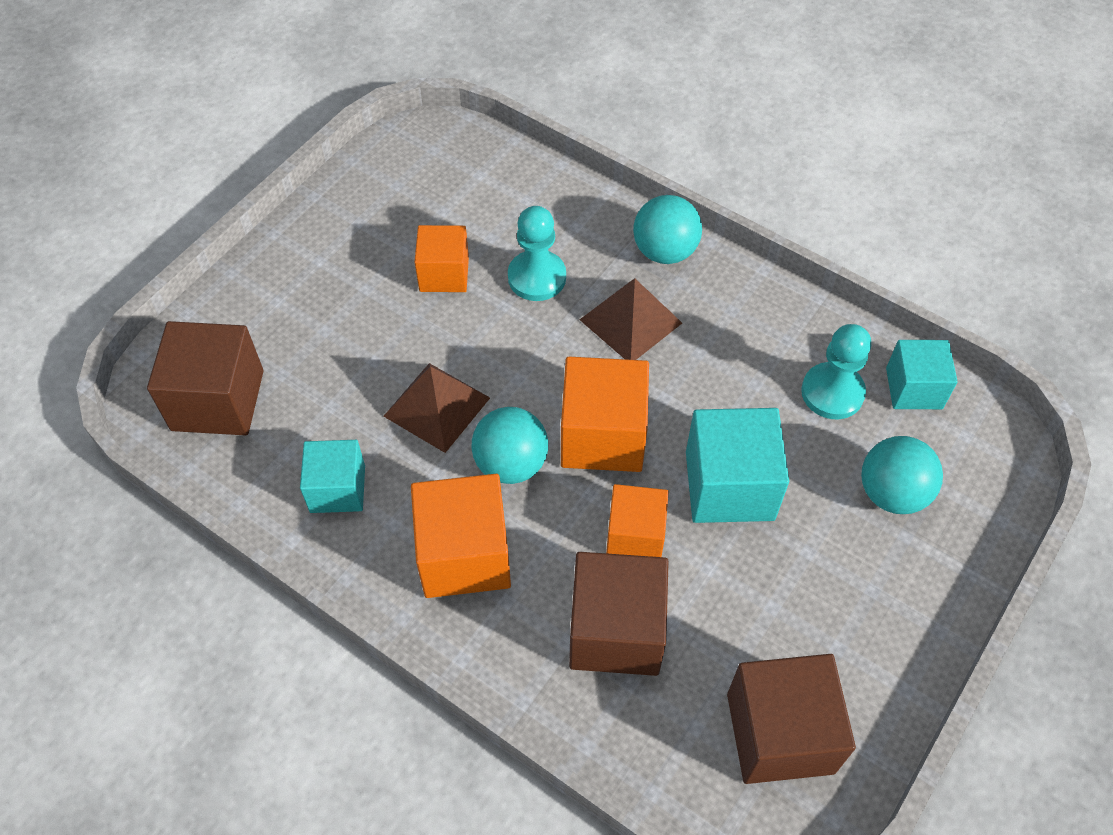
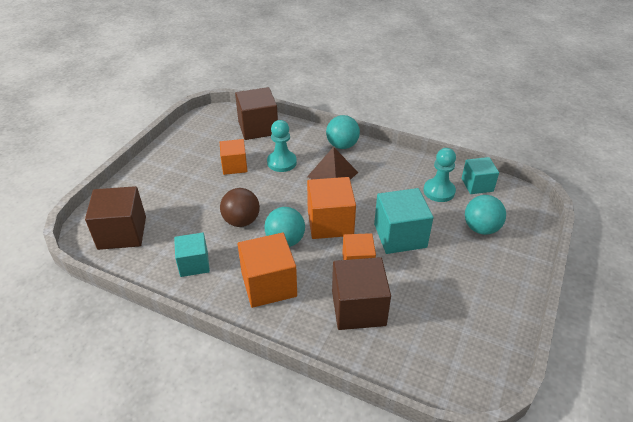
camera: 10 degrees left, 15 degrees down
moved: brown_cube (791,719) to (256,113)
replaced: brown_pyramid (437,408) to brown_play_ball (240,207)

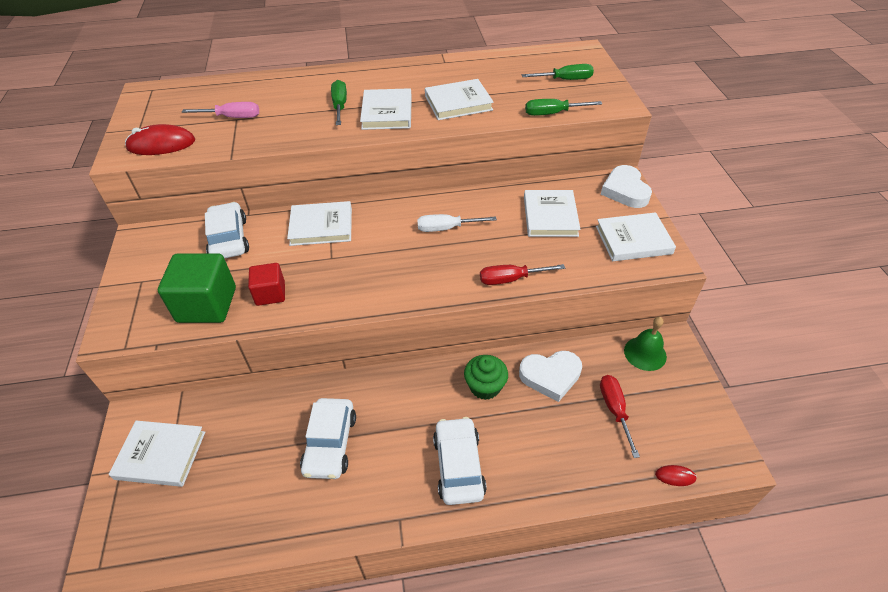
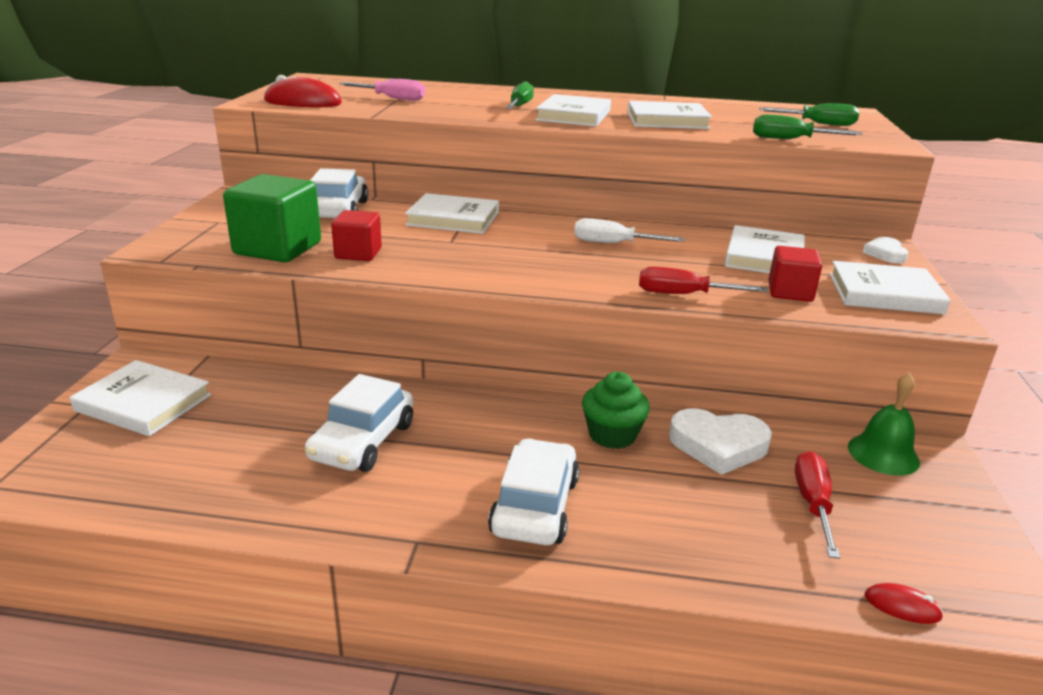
camera: 15 degrees right, 20 degrees down
added: crimson_cube (795,274)
resized: pure_white_love_heart (626,186) = (885,250) x0.59

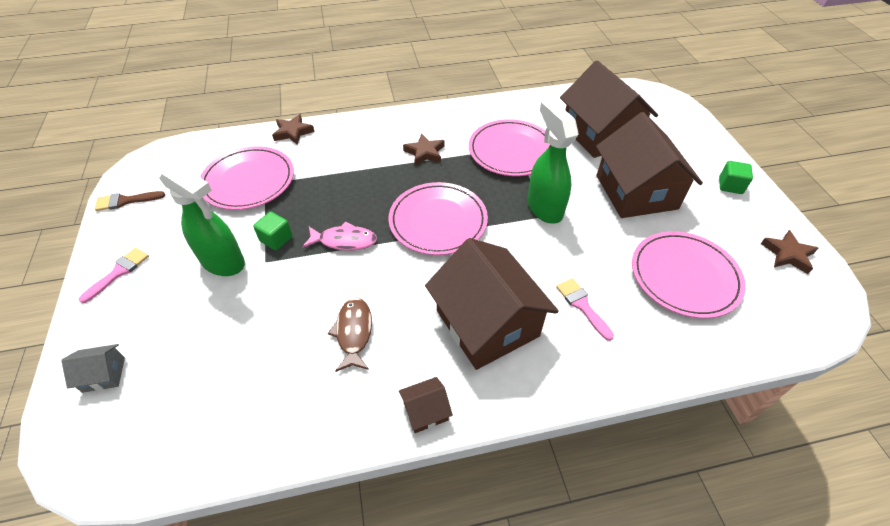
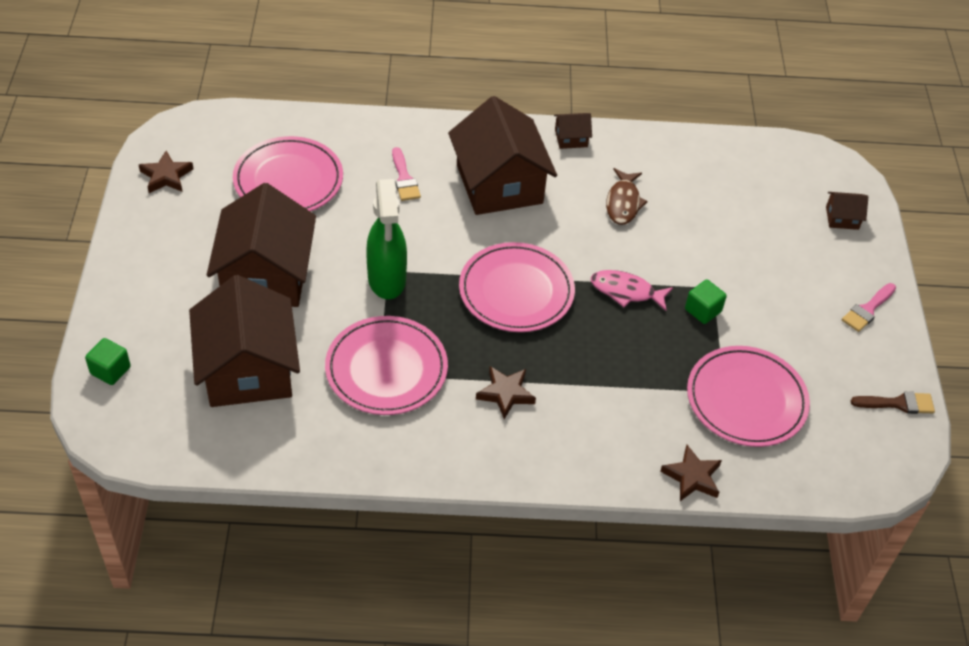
camera: 170 degrees left, 0 degrees up
removed: emerald_sprayer (202,219)
moved: emerald_cube (736,177) to (108,361)
recoloured: grey_toy_house (93,368) to brown_toy_house (847,211)

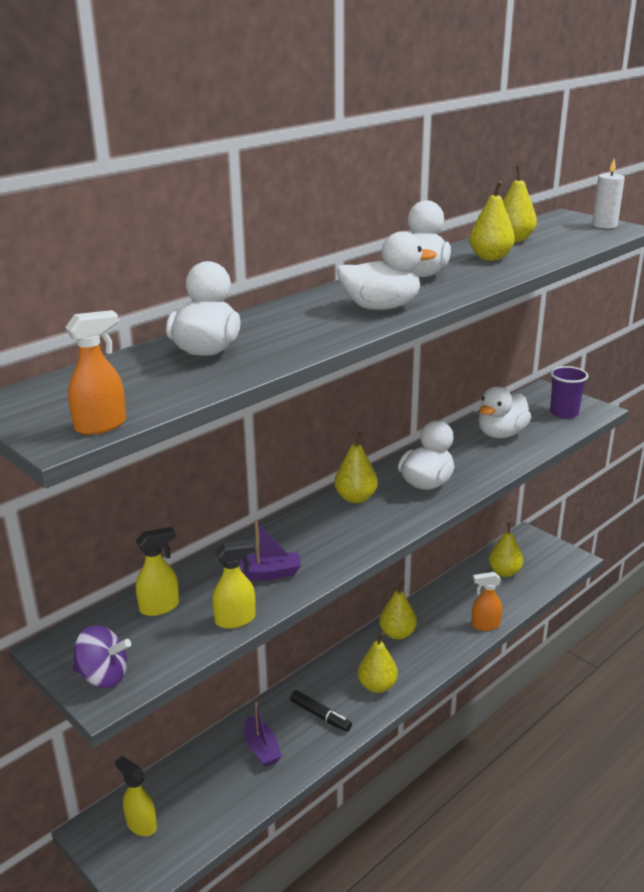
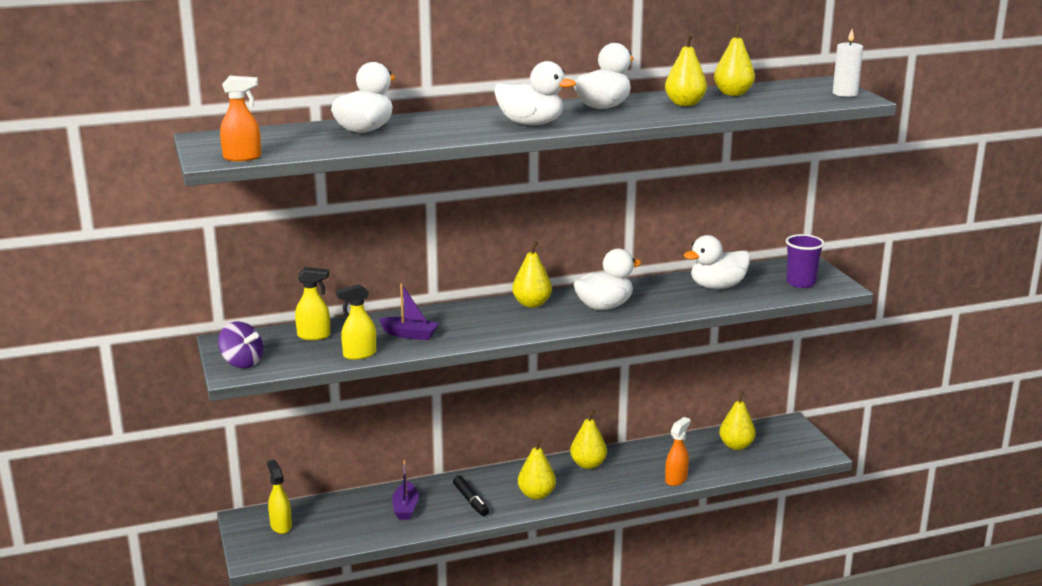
camera: 25 degrees right, 5 degrees down
turned: yellow_sprayer (234,584) = (356,322) 150 degrees clockwise; orange_sprayer (486,601) = (678,451) 105 degrees clockwise

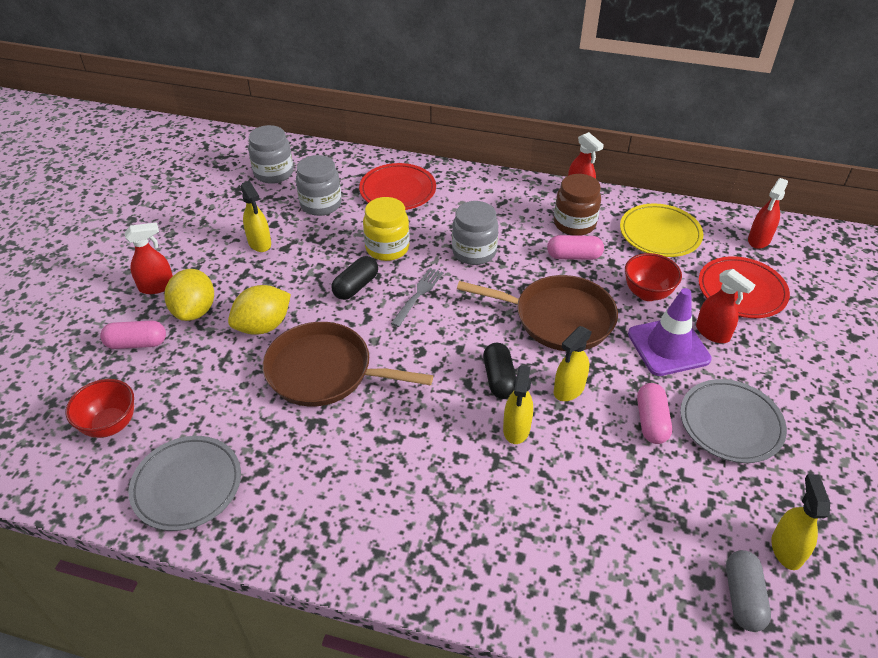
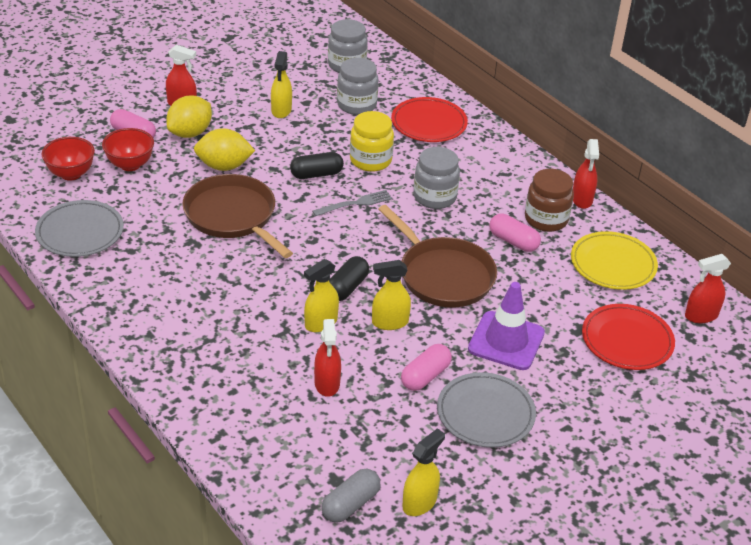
camera: 35 degrees right, 5 degrees down
moved: crimson_bowl (653,277) to (128,149); crimson_sprayer (725,306) to (327,358)

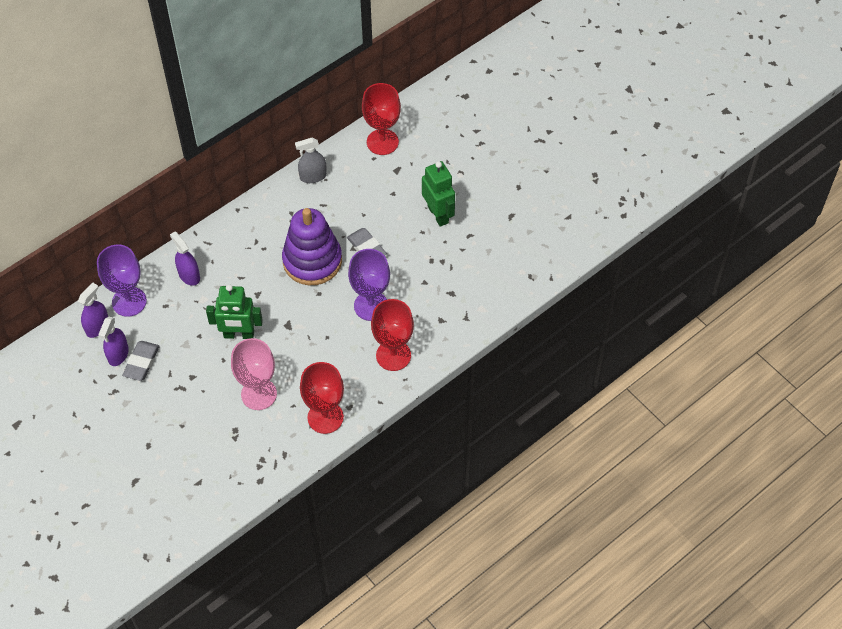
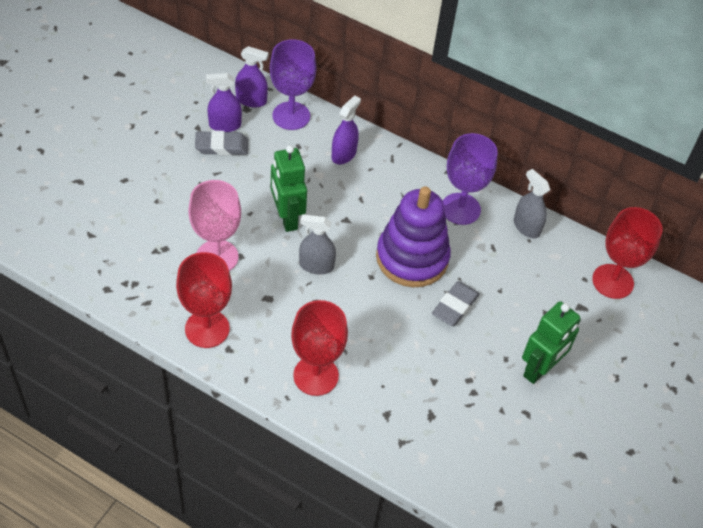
camera: 65 degrees right, 5 degrees down
added: grey_sprayer (317,244)
moved: royal_purple_wine_glass (369,285) to (470,179)

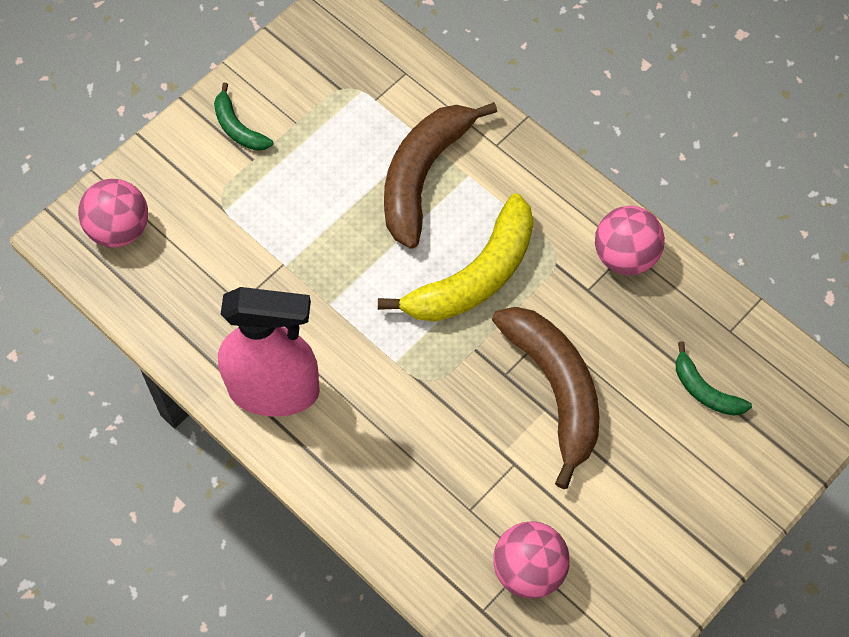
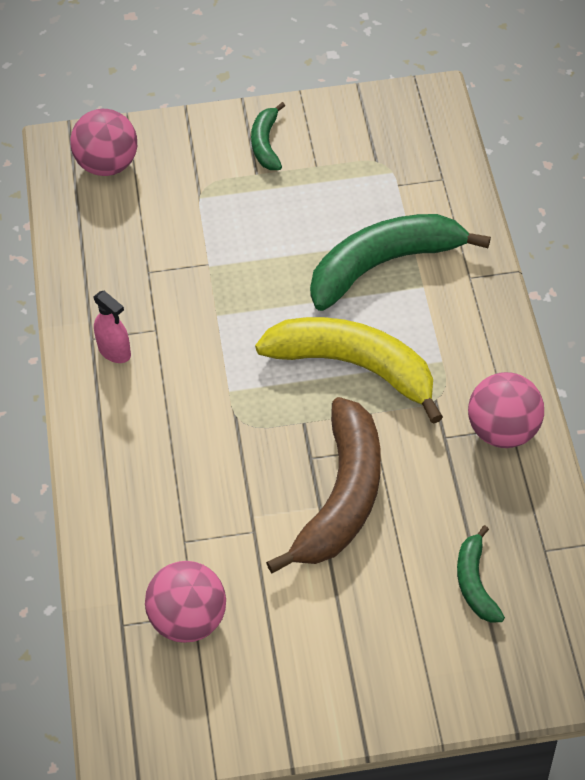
camera: 40 degrees right, 10 degrees down
recoloured: brown_toy_banana (440,175) to emerald_toy_banana (400,262)
turned: yellow_toy_banana (455,257) = (349,370) 150 degrees counterclockwise
resized: rose-pink_sprayer (269,352) = (112,327) x0.42

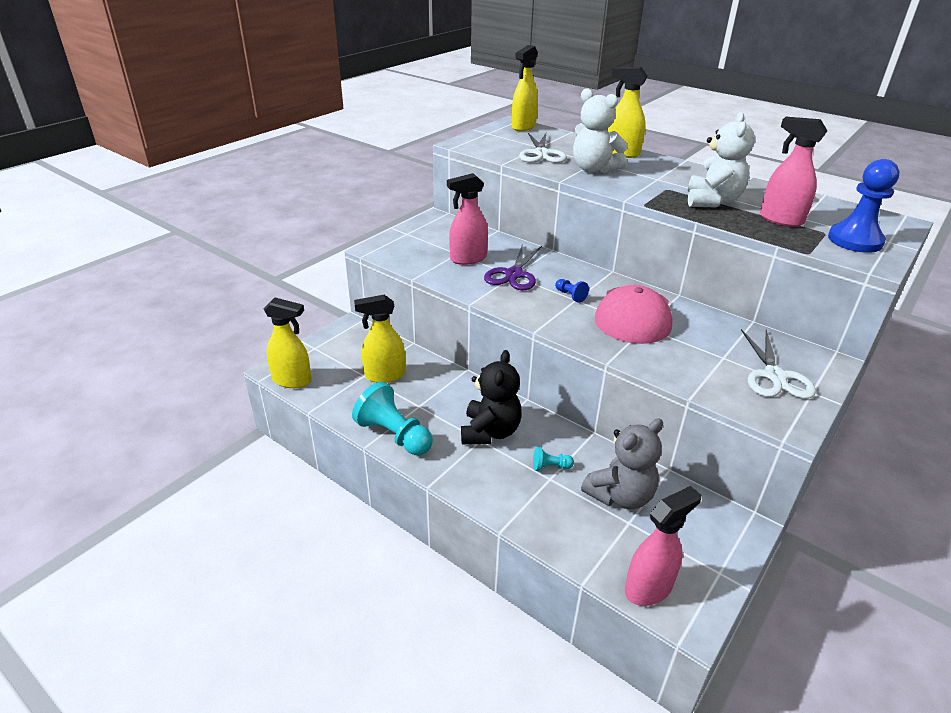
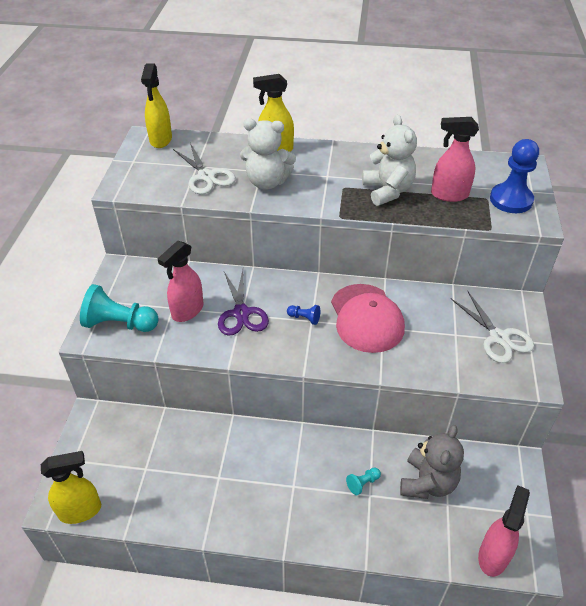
camera: 30 degrees left, 10 degrees up
removed: yellow_sprayer (379,339); ebony_stuffed_bear (491,397)
moved: teal_pawn (392,418) to (119,308)

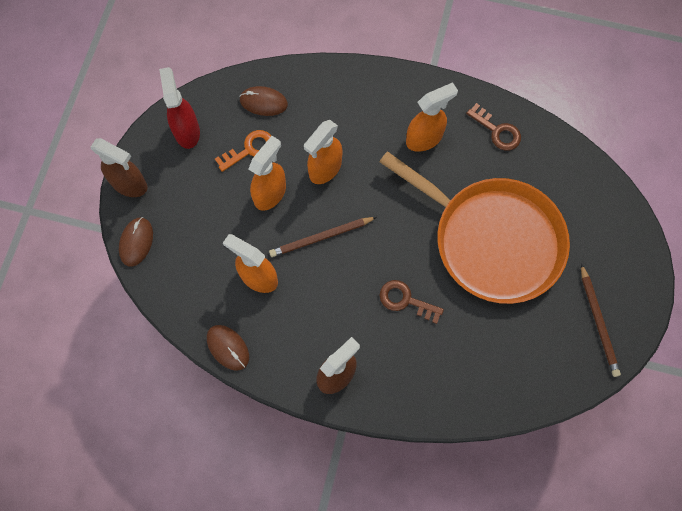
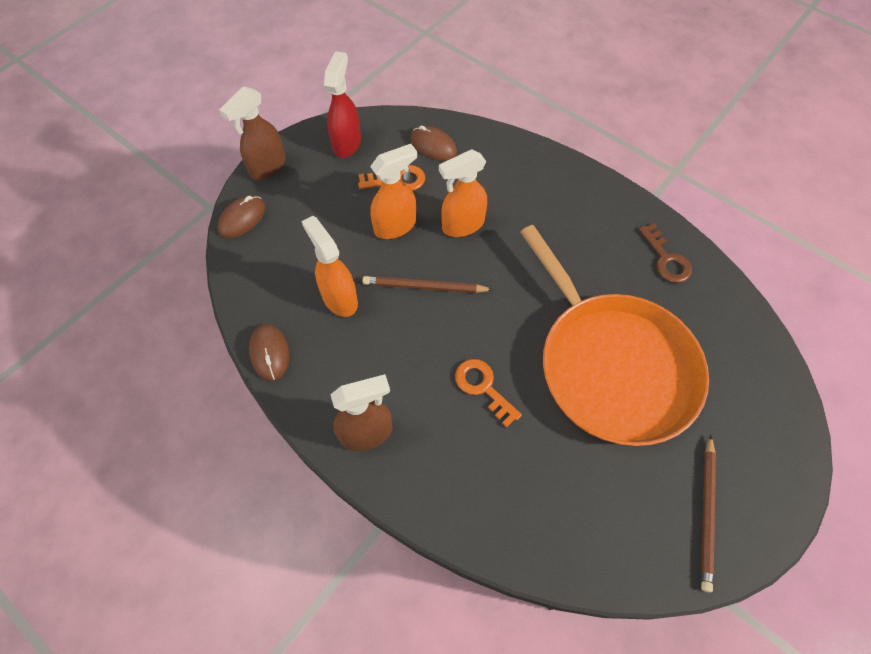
camera: 25 degrees right, 10 degrees down
removed: orange_sprayer (432,117)
recoloured: brown_key (411,302) to orange_key (488,393)
turned: brown_sprayer (119,167) = (252,133) 75 degrees clockwise

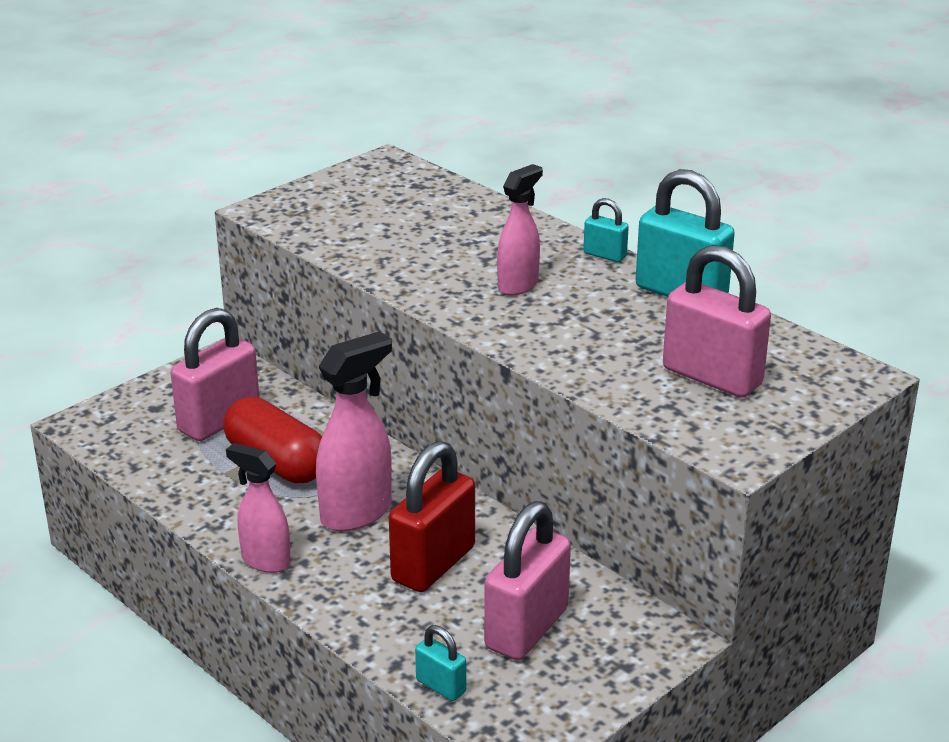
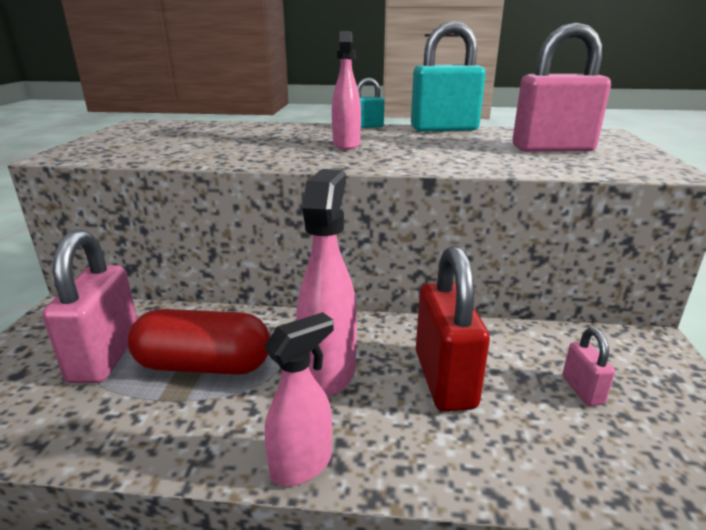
camera: 40 degrees left, 5 degrees down
removed: teal_small_lock (440,663)
turned: rose-pink_sprayer (258,508) = (299,399) 150 degrees clockwise
resized: rose-pink_small_lock (527,580) = (589,367) x0.49

